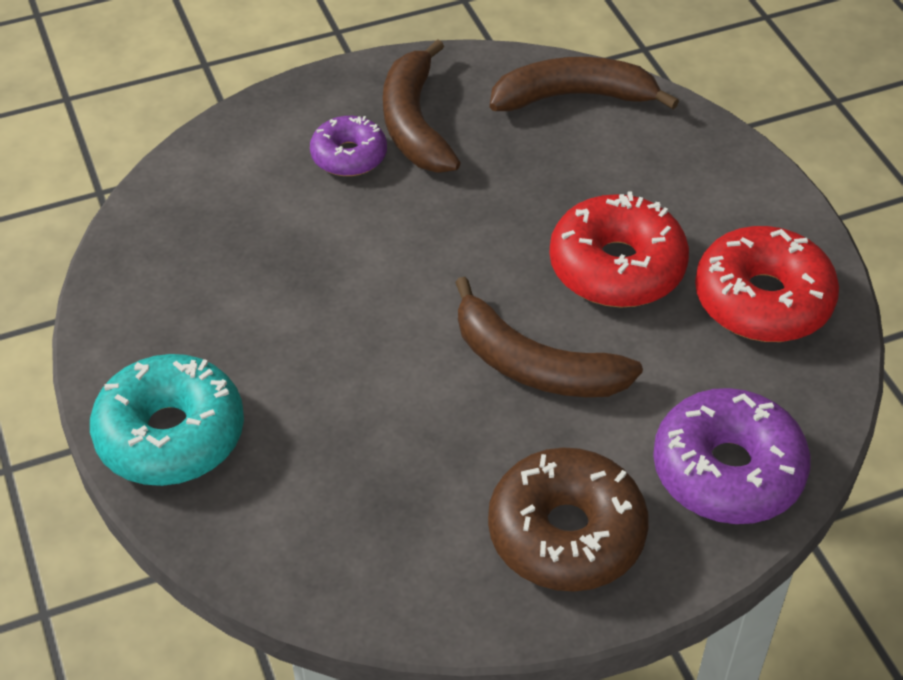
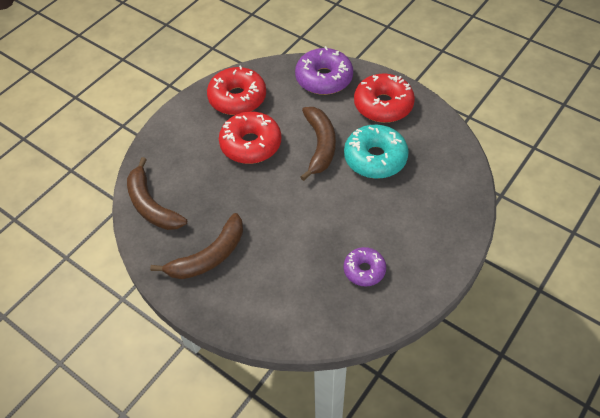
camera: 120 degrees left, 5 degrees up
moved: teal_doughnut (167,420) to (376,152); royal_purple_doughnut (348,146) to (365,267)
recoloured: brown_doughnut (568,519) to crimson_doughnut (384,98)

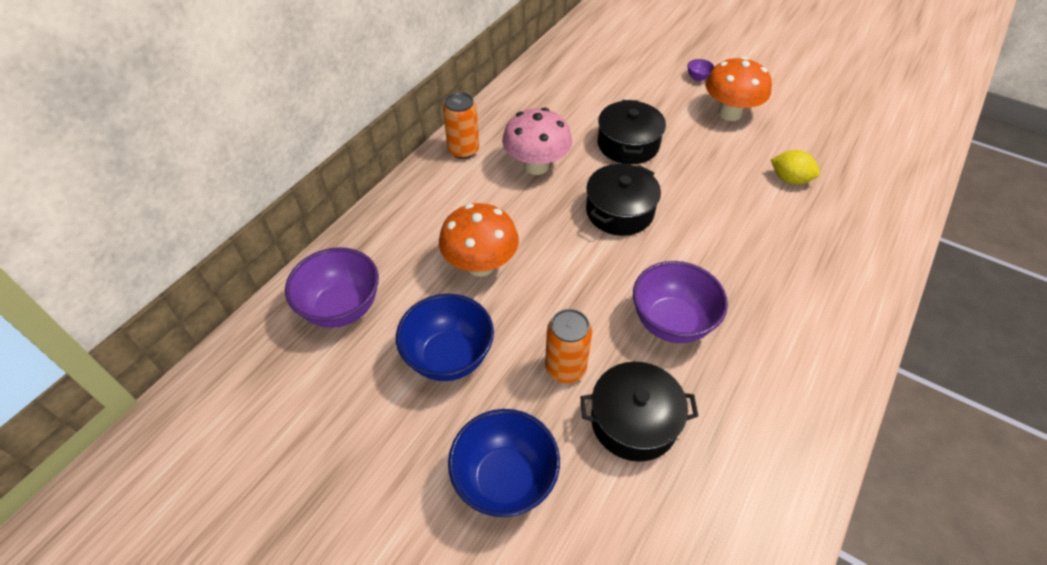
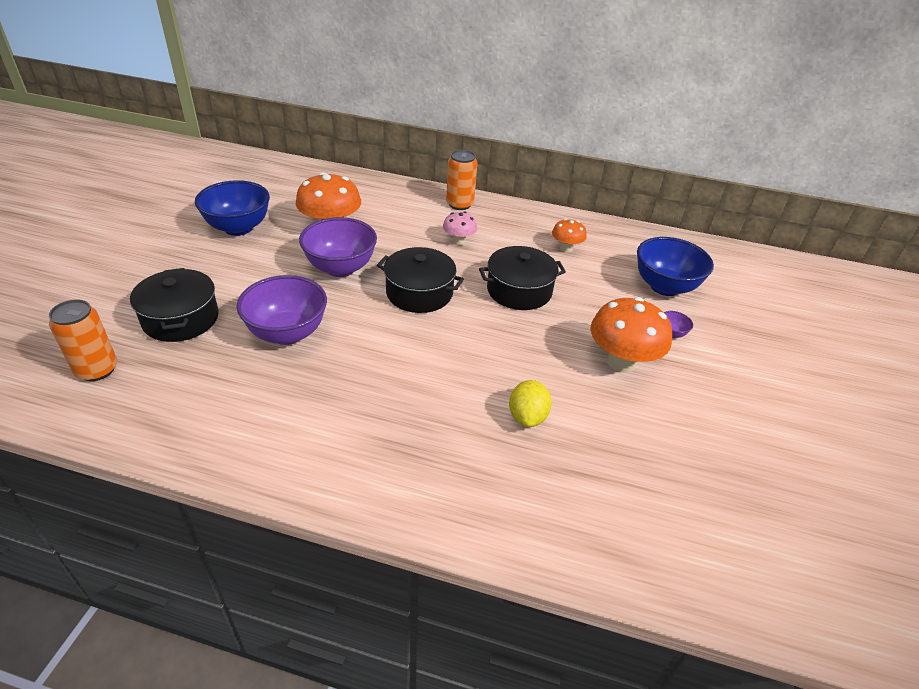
camera: 70 degrees right, 10 degrees down
added: orange_fungus (569,235)
moved: royal_purple_bowl (332,287) to (338,247); blue_bowl (504,463) to (675,266); orange_soda_can (568,346) to (83,340)
resized: rose-pink_fungus (537,141) = (460,228) x0.54

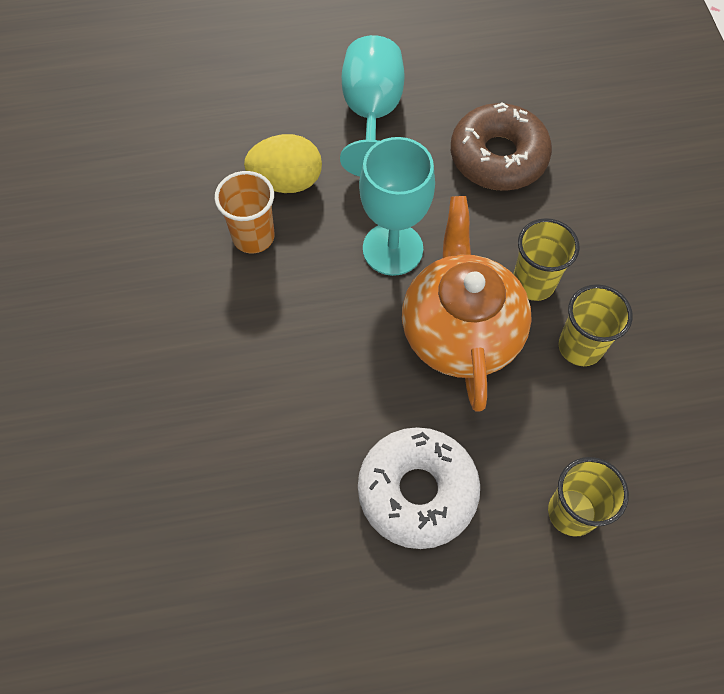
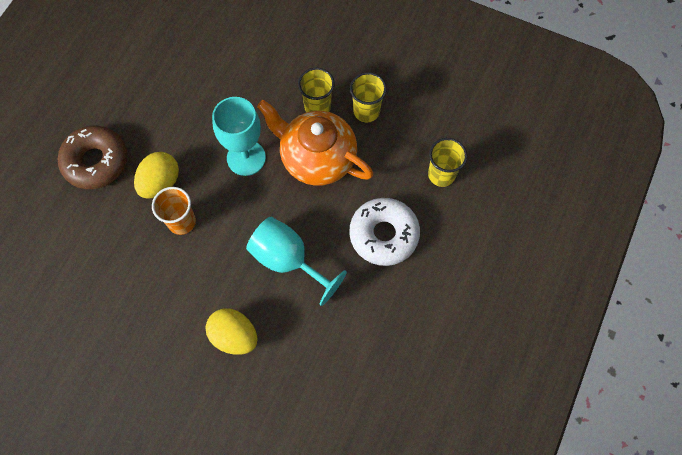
camera: 55 degrees left, 5 degrees up
added: yellow_egg_shape (231,331)
moved: teal_wine_glass (372,106) to (296,261); brown_doughnut (501,146) to (92,157)

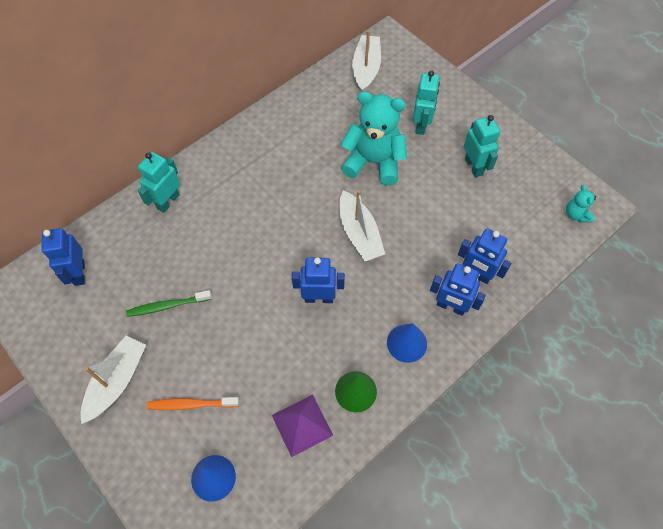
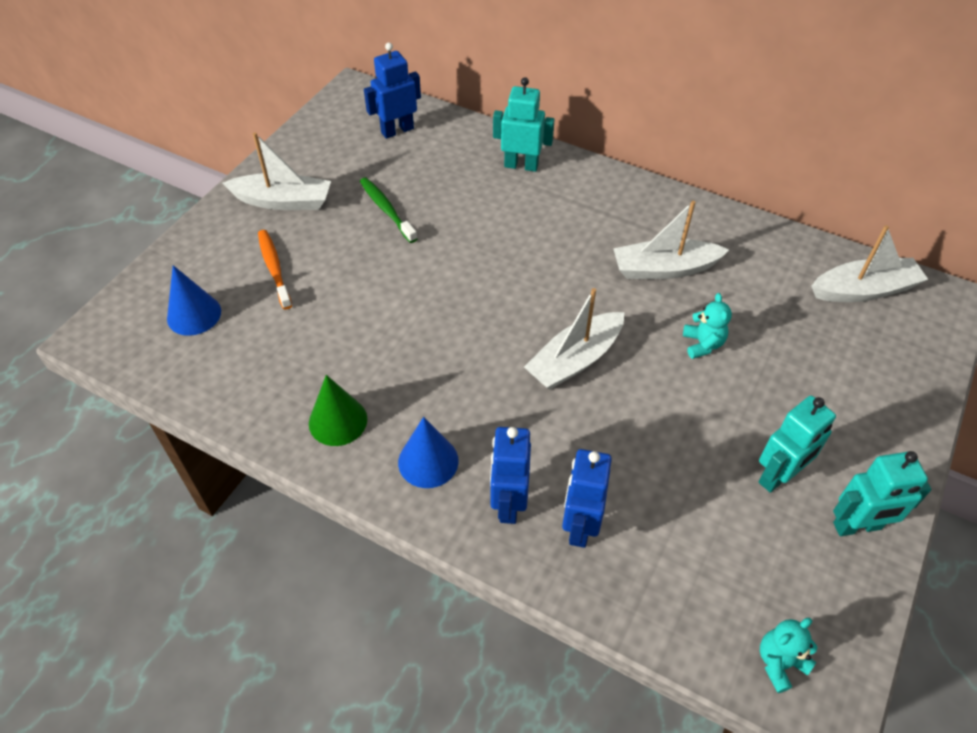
camera: 70 degrees right, 10 degrees down
removed: royal_purple_pyramid (302,426); blue_robot (318,280)
added: pure_white_boat (671,240)
moved: teal_robot (426,102) to (882,493)
resized: teal_stuffed_bear (373,138) = (707,326) x0.45

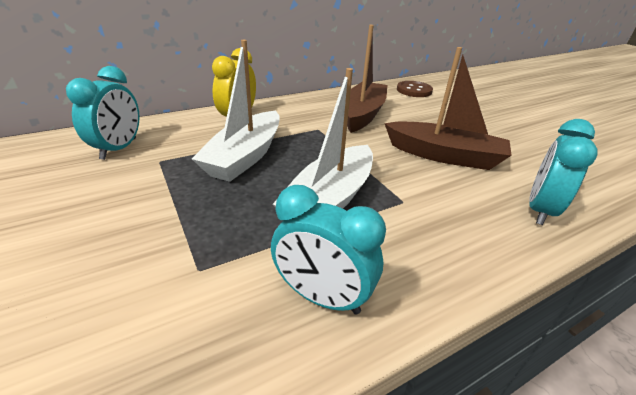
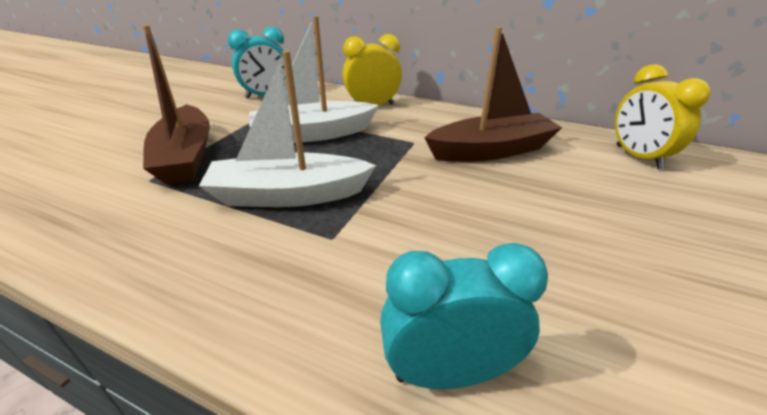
camera: 55 degrees right, 0 degrees up
removed: teal_clock (328,250)
moved: brown_boat (448,108) to (176,105)
replaced: brown_sewing_button (415,89) to yellow_clock (663,116)

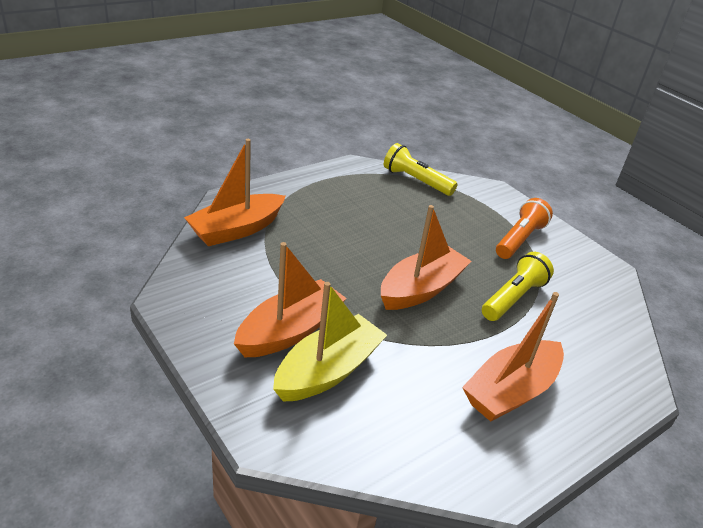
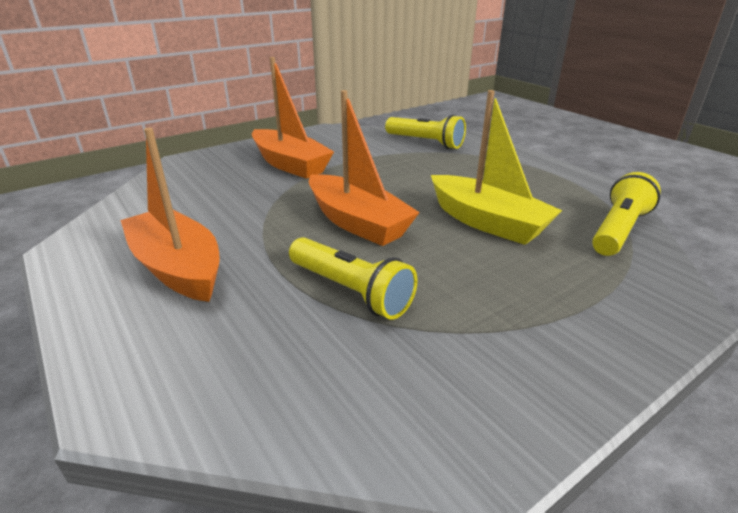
camera: 95 degrees right, 5 degrees down
removed: orange_pocket_torch (524,228)
moved: yellow_boat (330,342) to (496,167)
replaced: orange_boat (234,192) to yellow_pocket_torch (425,132)

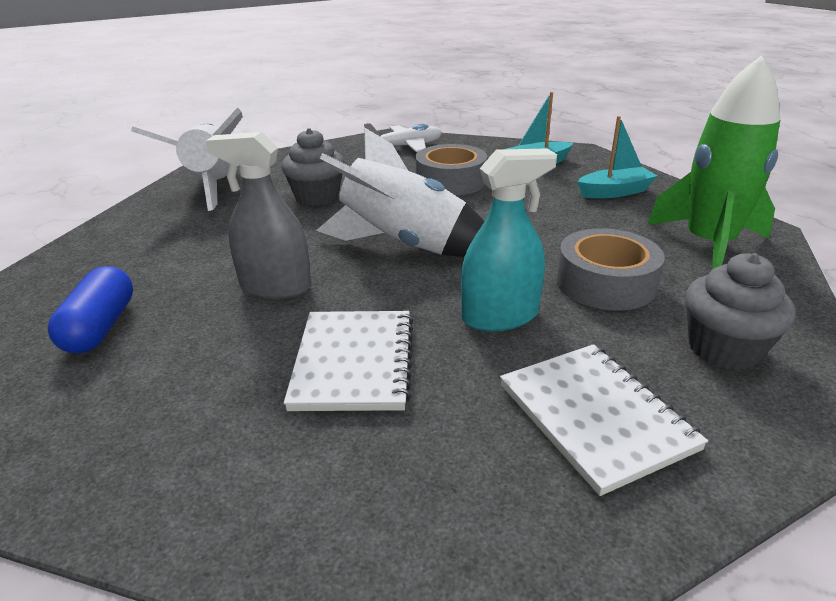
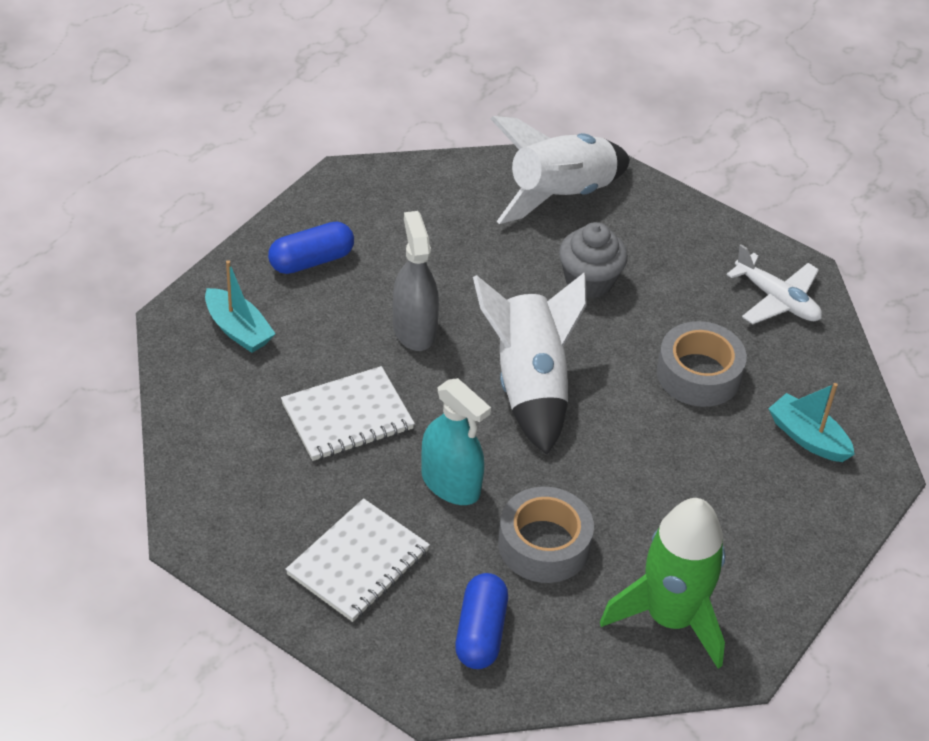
camera: 60 degrees right, 15 degrees up
moved: teal_boat (617,157) to (240,306)
replaced: grey_fairy_cake (740,311) to blue_capsule (481,621)

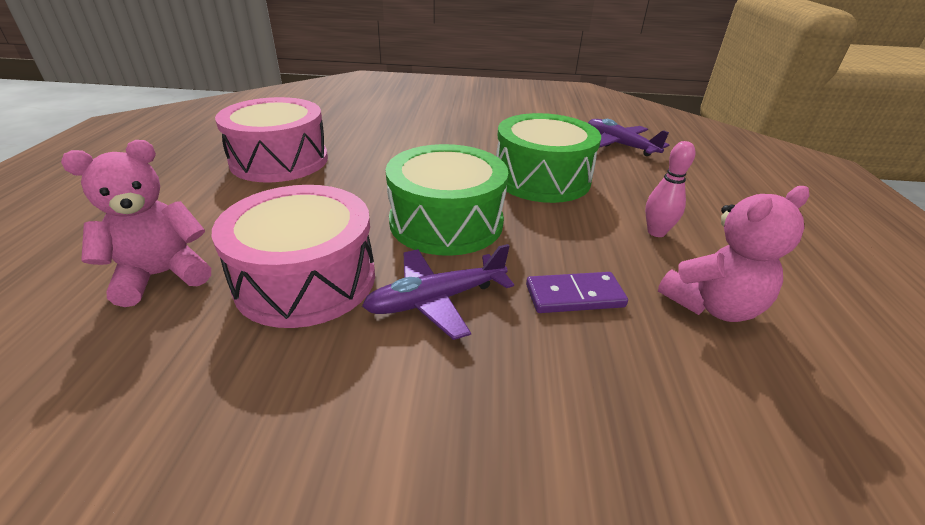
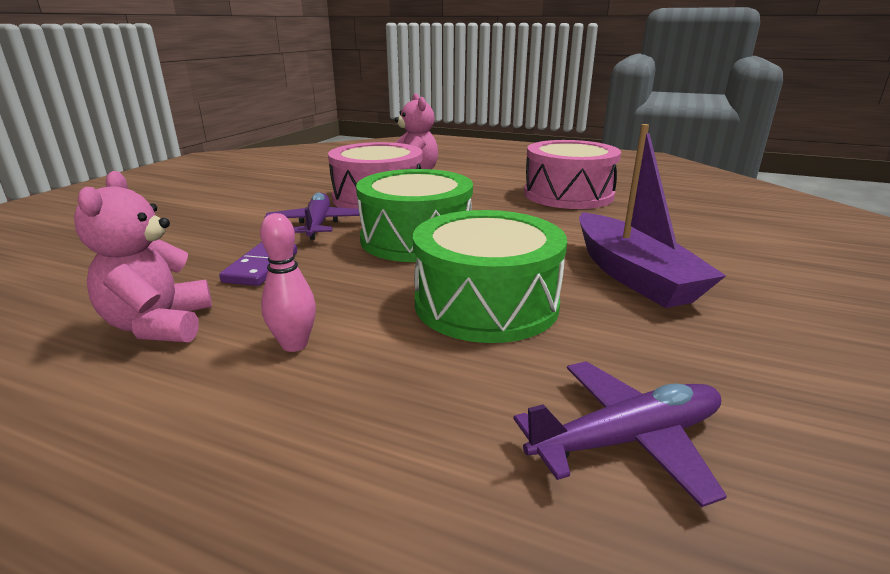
camera: 110 degrees right, 10 degrees down
added: royal_purple_boat (652,216)

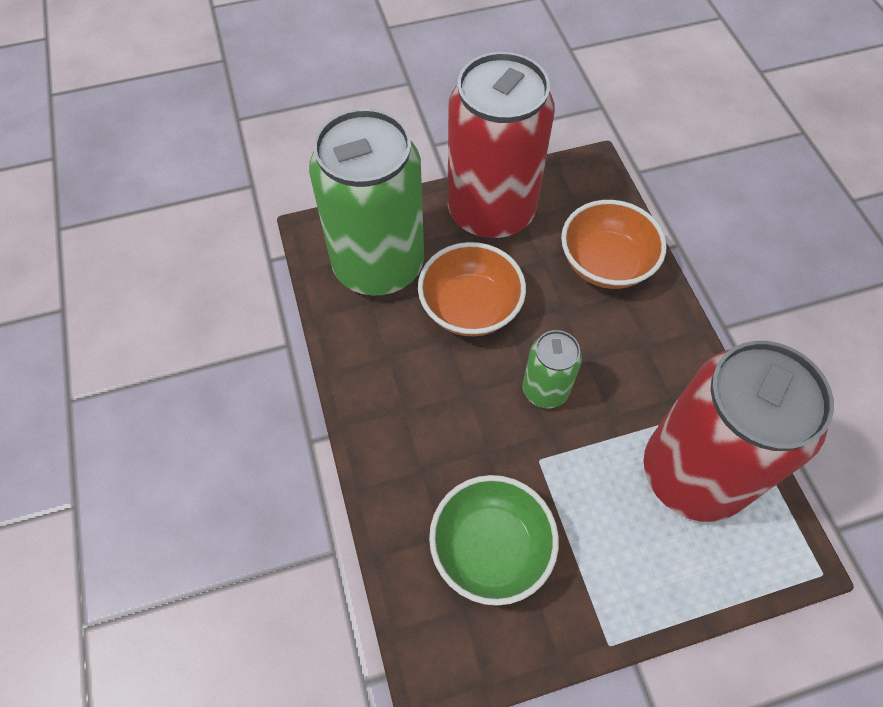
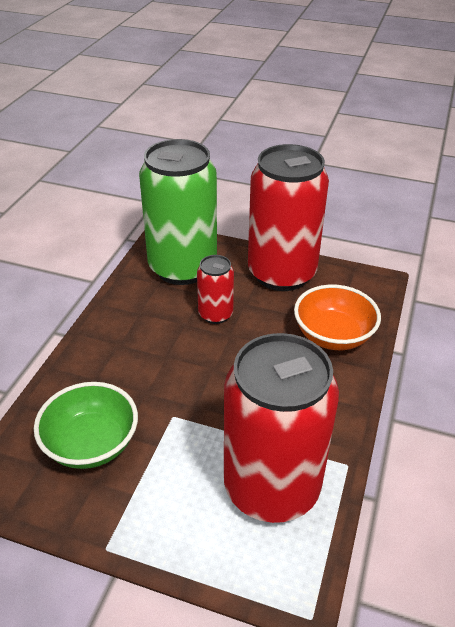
camera: 35 degrees right, 20 degrees down
removed: emerald_soda_can (552,369)
replaced: orange_bowl (472,289) to crimson_soda_can (215,289)

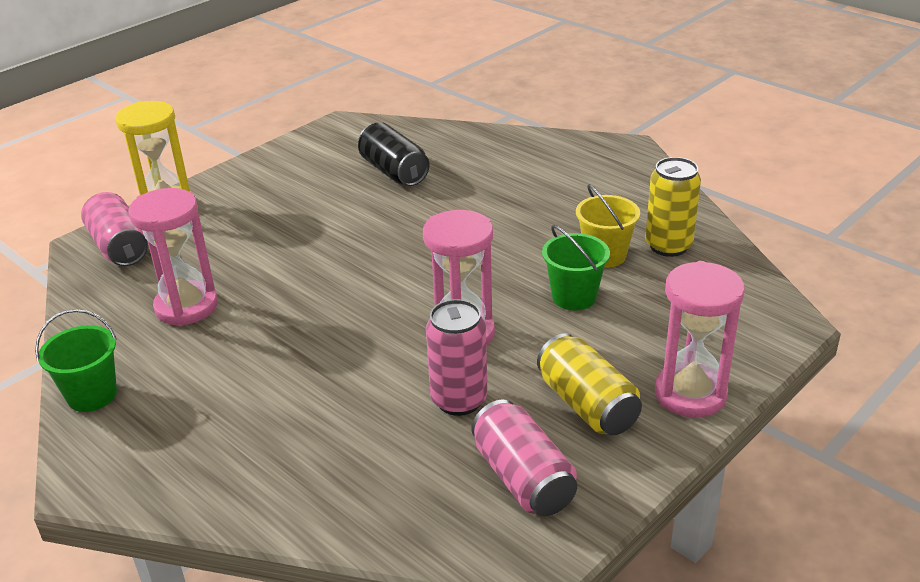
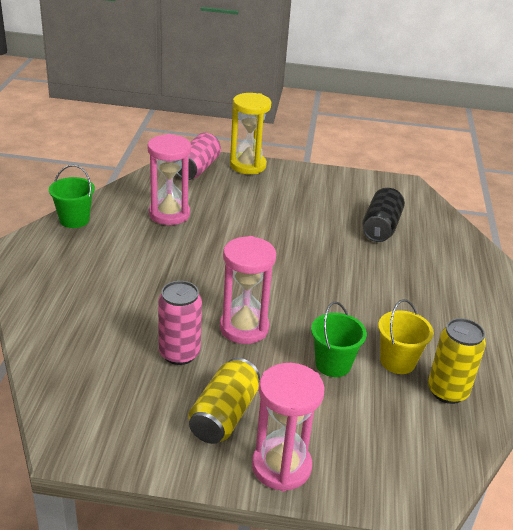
camera: 50 degrees right, 0 degrees up
removed: rose-pink_soda_can (524,458)

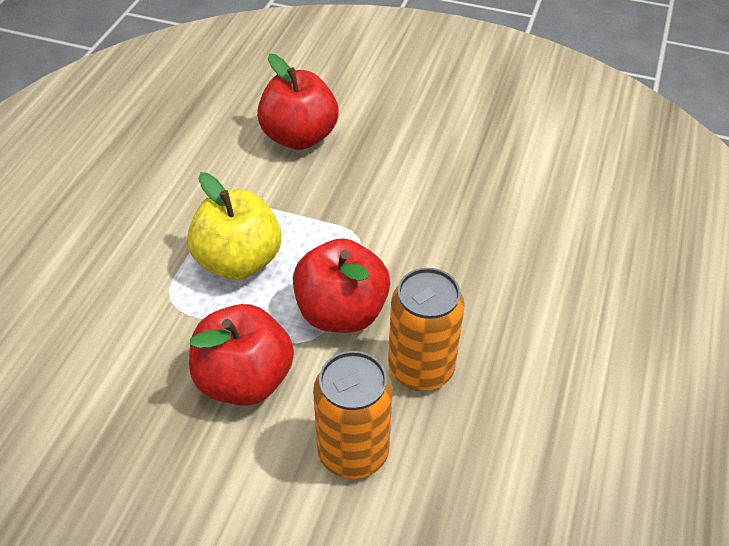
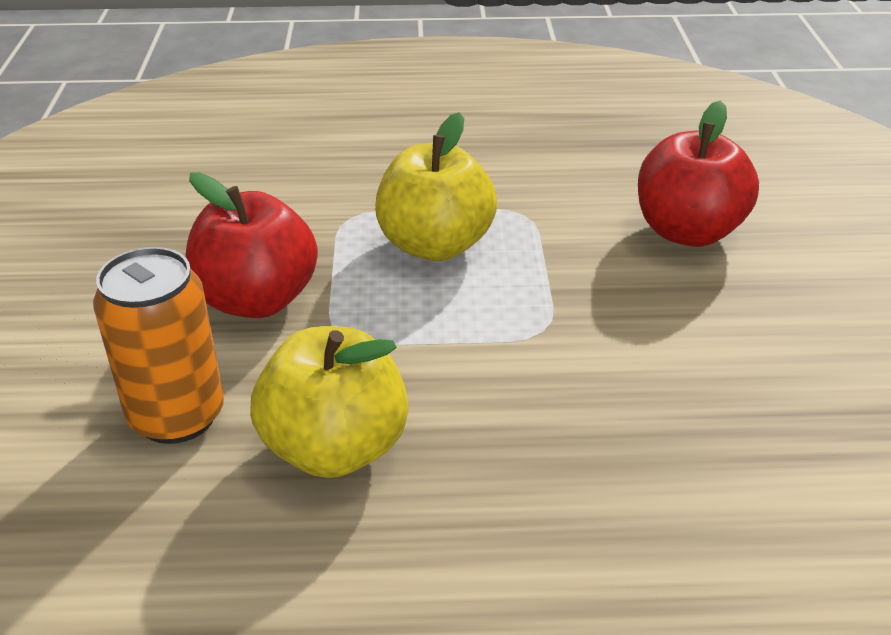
camera: 70 degrees right, 10 degrees down
removed: crimson_toy_apple (341,285)
replaced: orange_soda_can (426,329) to yellow_toy_apple (329,402)

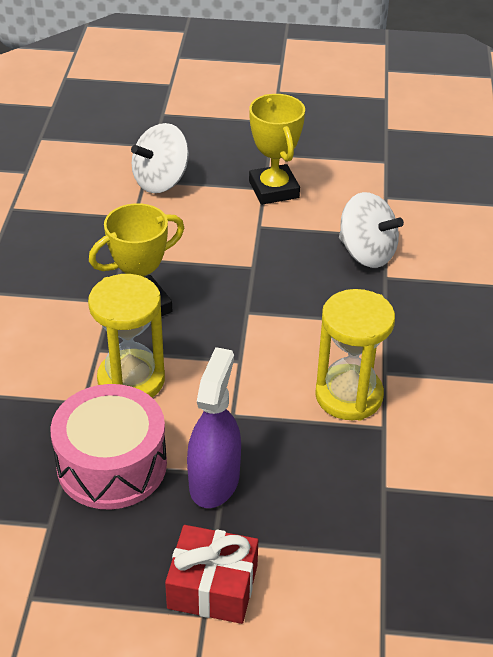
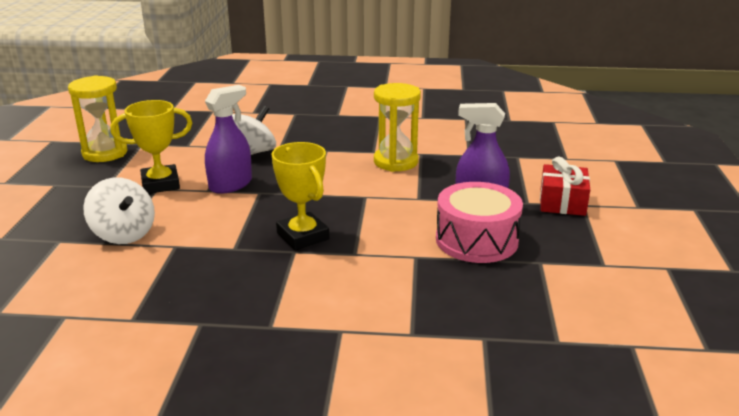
camera: 90 degrees left, 15 degrees down
added: royal_purple_sprayer (228,139)
moved: yellow_sand_timer (126,335) to (97,118)

